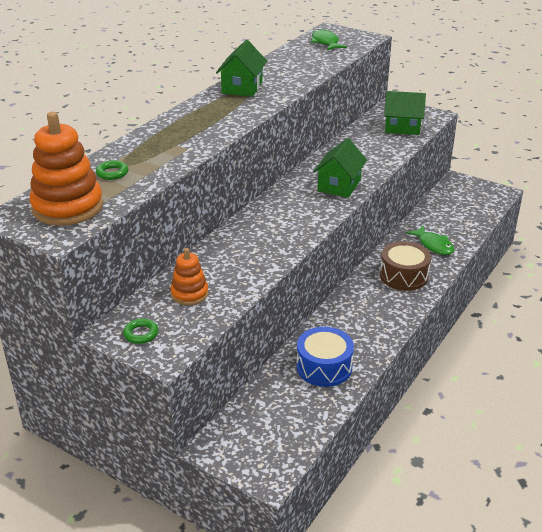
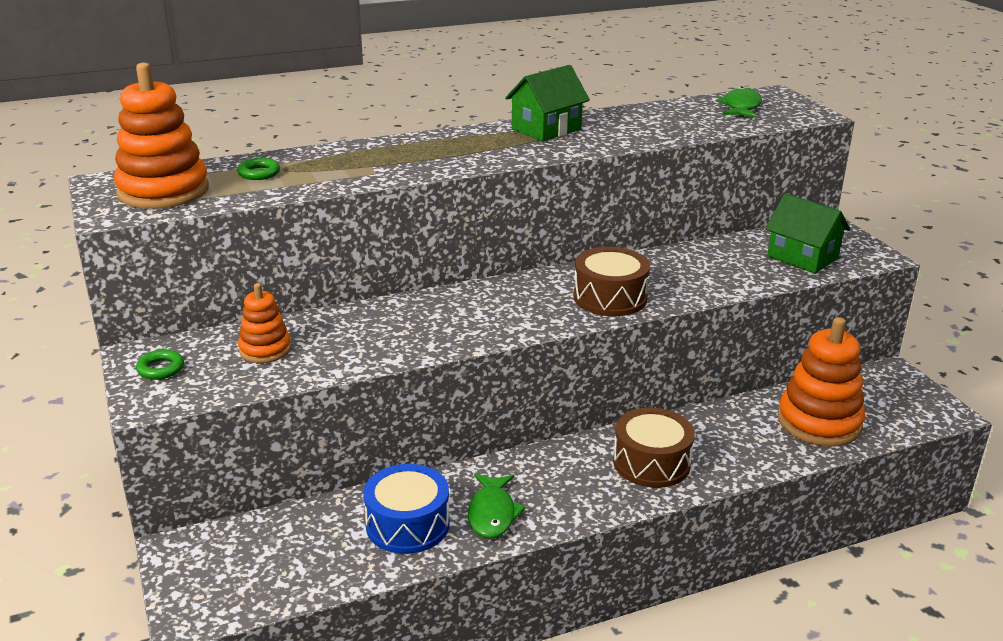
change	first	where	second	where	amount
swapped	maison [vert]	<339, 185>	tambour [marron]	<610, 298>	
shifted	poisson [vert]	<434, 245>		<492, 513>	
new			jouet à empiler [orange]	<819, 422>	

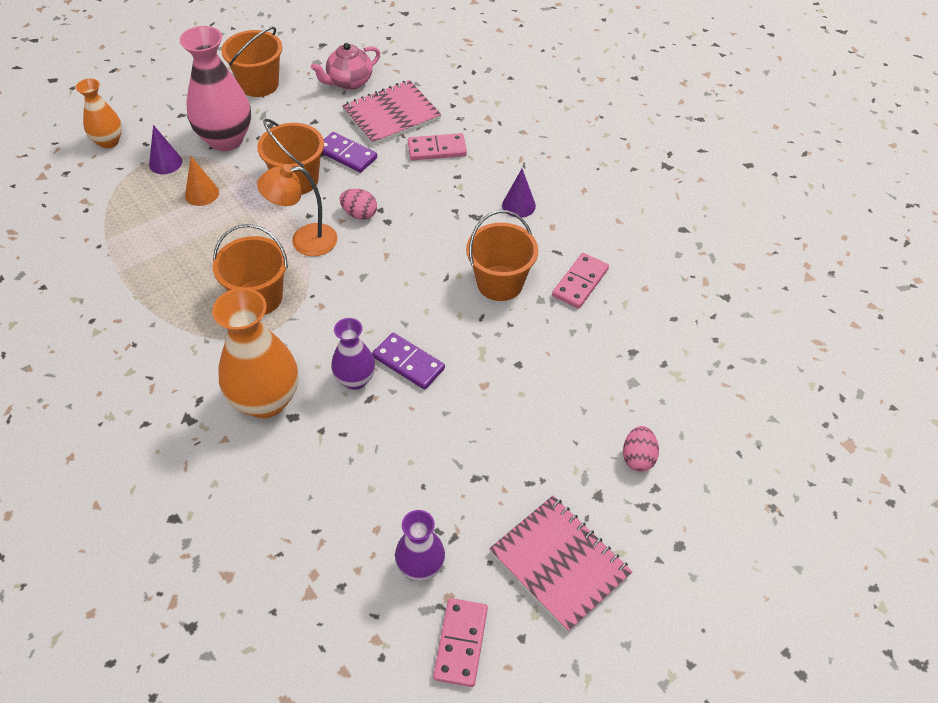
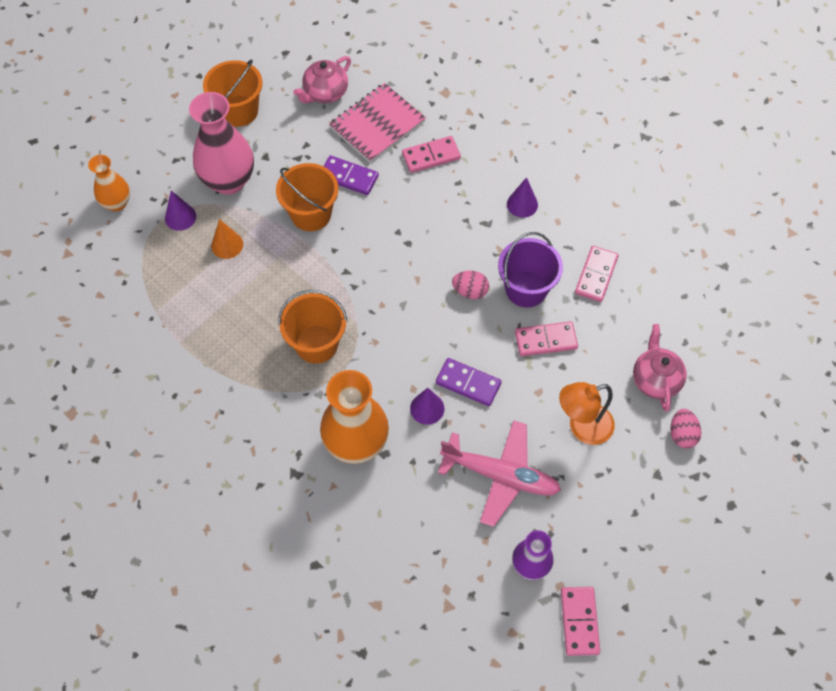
change	first	where	second	where	amount
shifted	lampe [orange]	<304, 241>		<582, 427>	
swapped	vase [violet]	<355, 380>	cône [violet]	<427, 408>	
shifted	œuf [rose]	<359, 214>		<470, 291>	
repainted	seau [orange]	<500, 283>	seau [violet]	<526, 289>	
gone	carnet [rose]	<559, 563>			
new			avion [rose]	<500, 475>	
new			domino [rose]	<545, 340>	
new			théière [rose]	<655, 379>	

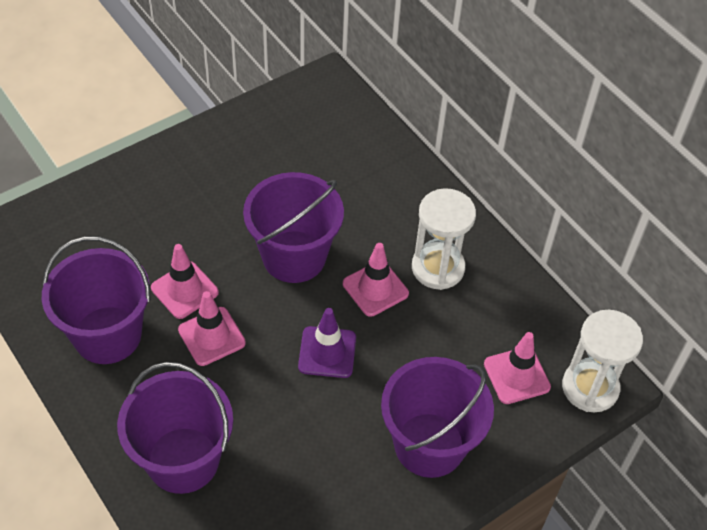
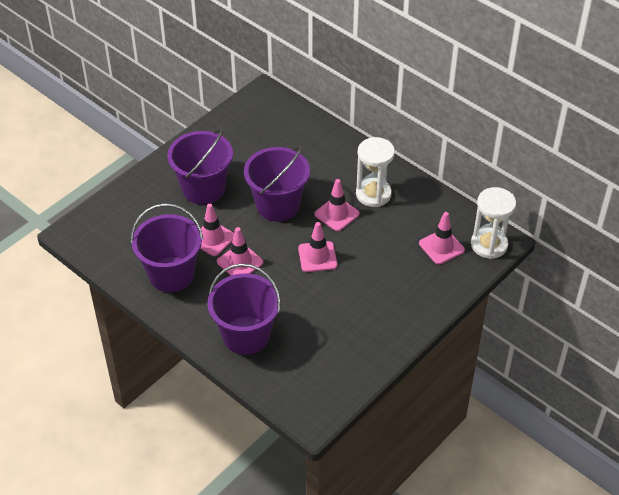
change	first	where	second	where	amount
repainted	cône de chantier [violet]	<327, 352>	cône de chantier [rose]	<317, 257>	
shifted	seau [violet]	<429, 445>		<203, 188>	

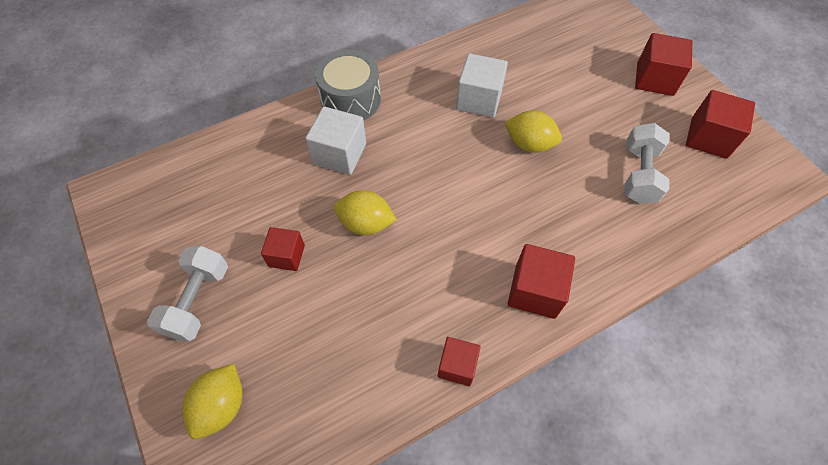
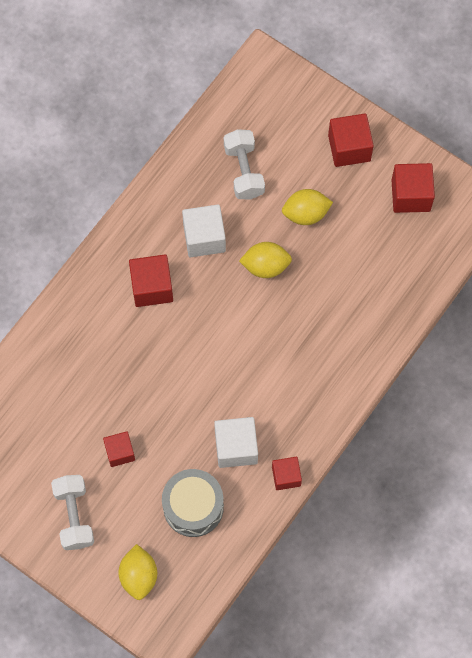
change	first	where	second	where	amount
shifted	cube [blanc]	<339, 154>		<236, 447>	
shifted	tambour [gris]	<351, 100>		<193, 507>	
shifted	citron [jaune]	<366, 223>		<306, 214>	
shifted	cube [rouge]	<535, 291>		<152, 287>	
shifted	haltère [blanc]	<639, 174>		<244, 171>	

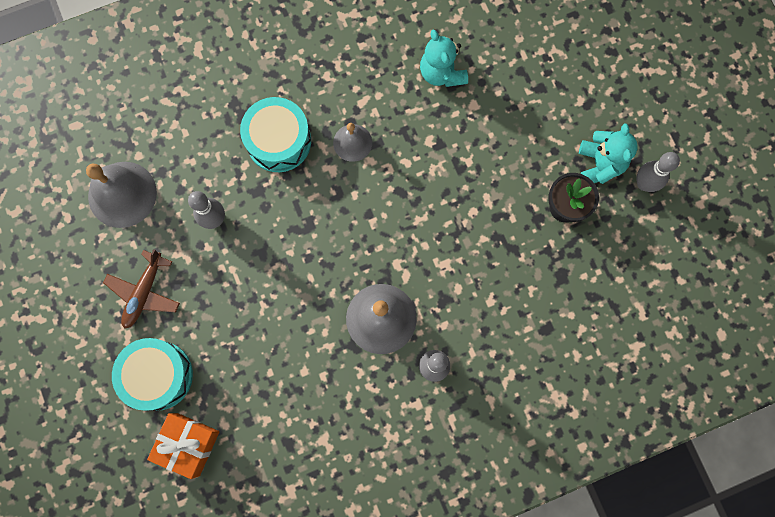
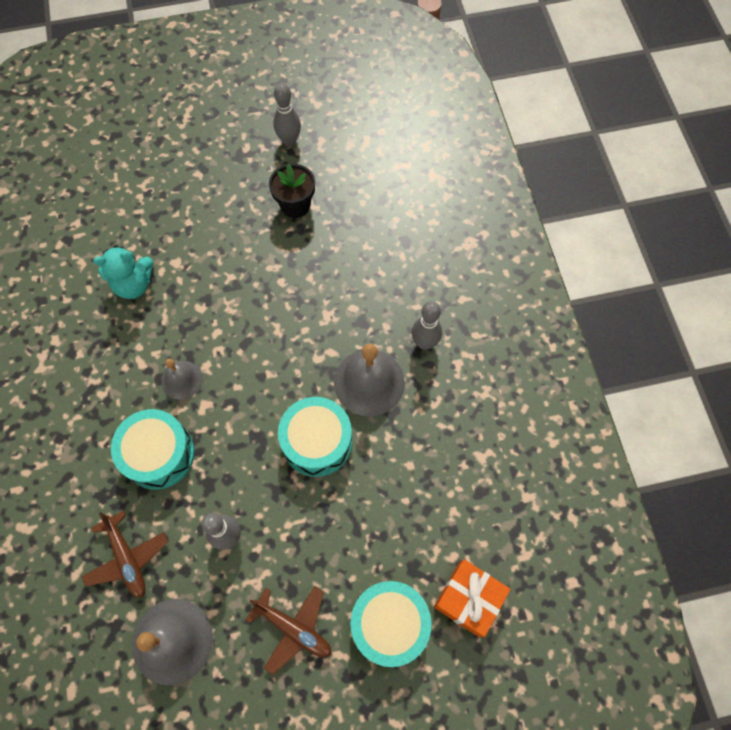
change	first	where	second	where	amount
gone	ours en peluche [turquoise]	<600, 164>			
new			avion [marron]	<127, 558>	
new			tambour [turquoise]	<317, 442>	

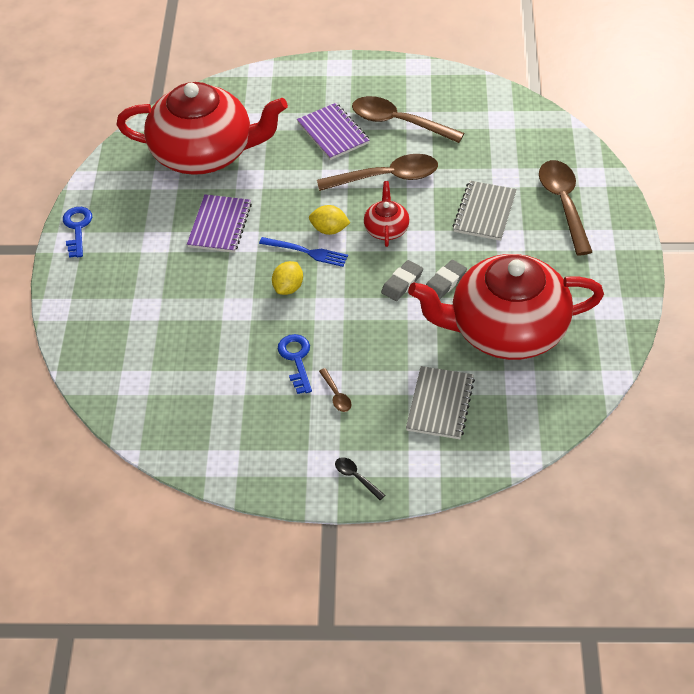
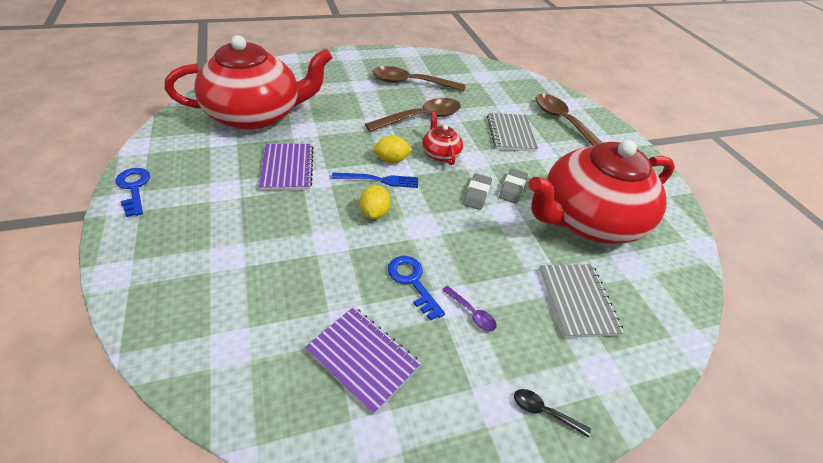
change	first	where	second	where	amount
shifted	carnet [violet]	<333, 133>		<363, 358>	
repainted	cuillère [marron]	<336, 395>	cuillère [violet]	<471, 313>	

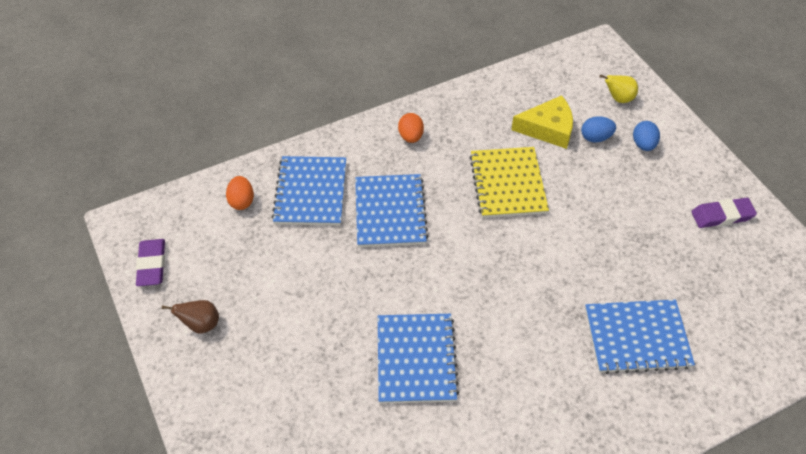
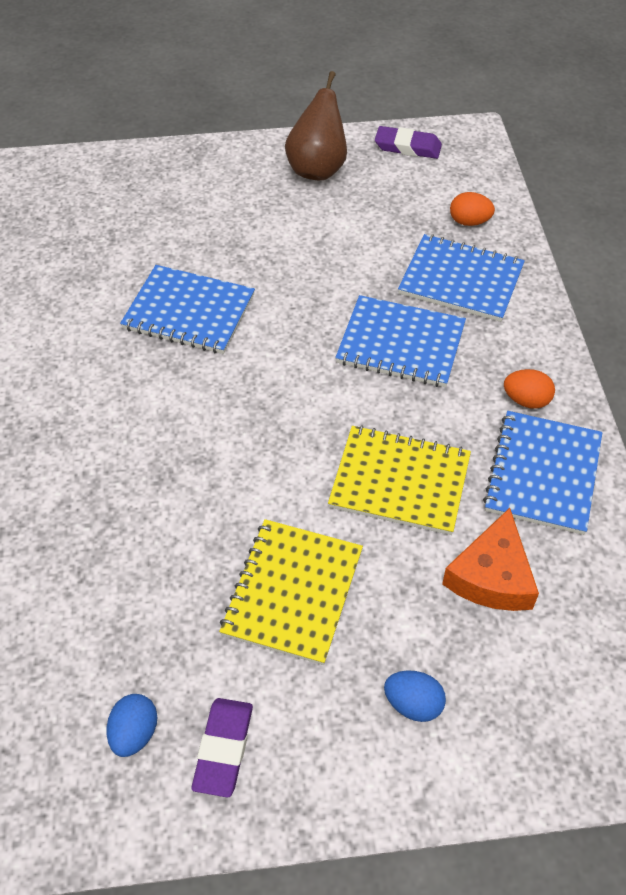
change	first	where	second	where	amount
scaled	poire [marron]	<201, 324>		<317, 169>	x1.76
repainted	fromage [jaune]	<548, 129>	fromage [orange]	<492, 576>	
shifted	œuf [bleu]	<595, 138>		<134, 733>	
shifted	carnet [bleu]	<637, 338>		<543, 474>	
gone	poire [jaune]	<618, 98>			
new			carnet [jaune]	<292, 592>	

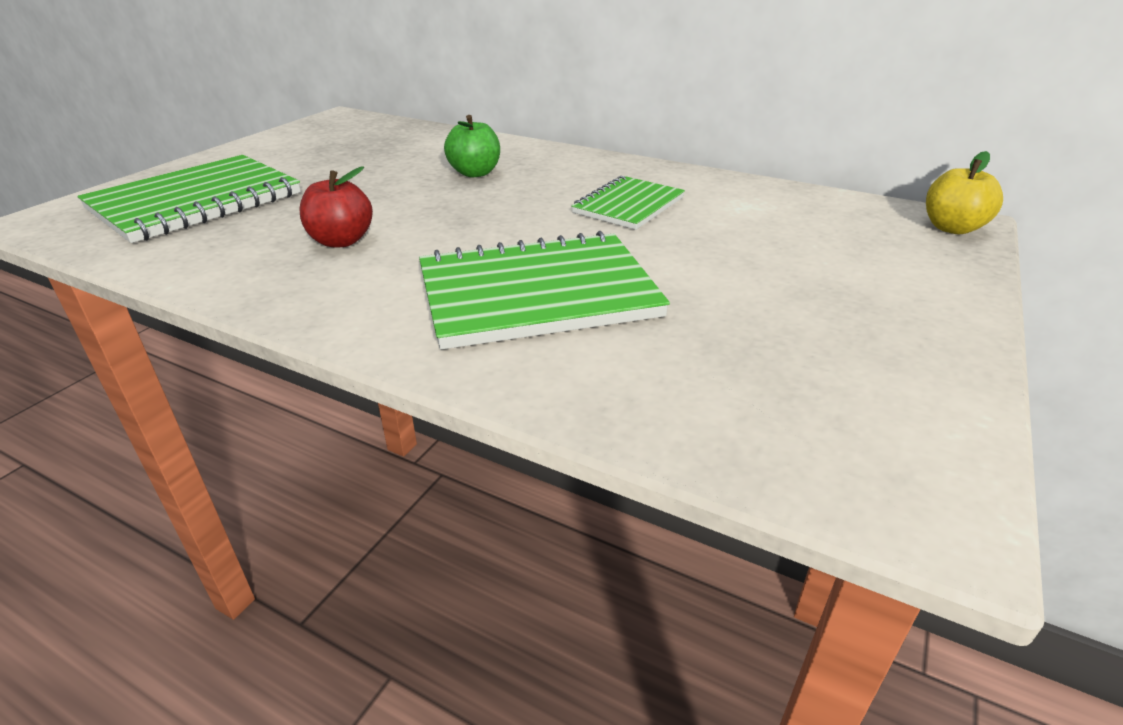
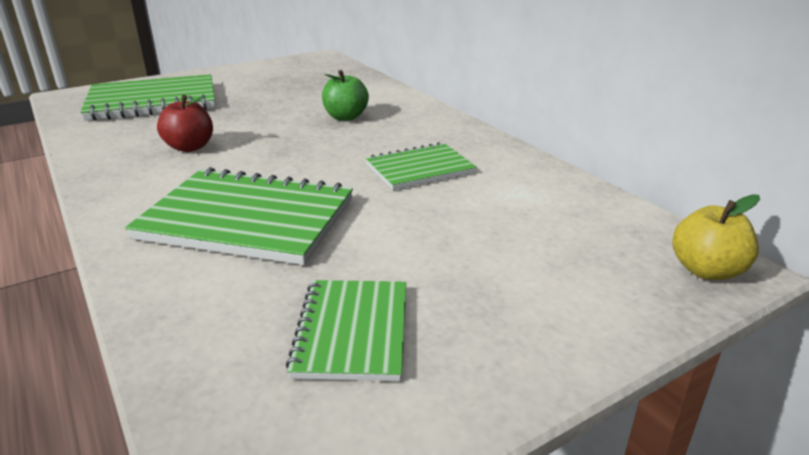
change	first	where	second	where	amount
new			carnet [vert]	<352, 331>	

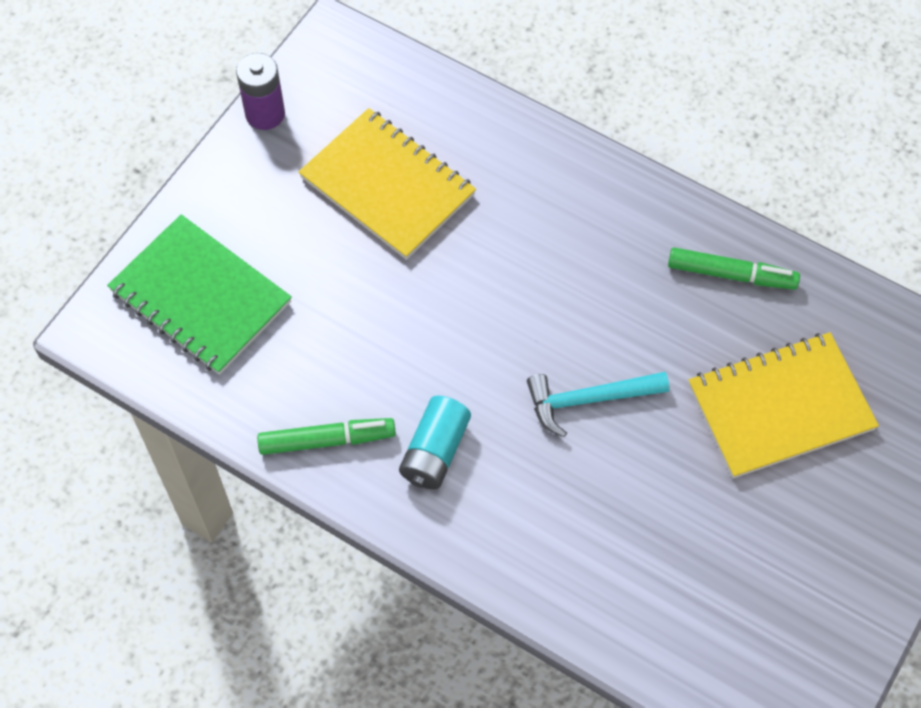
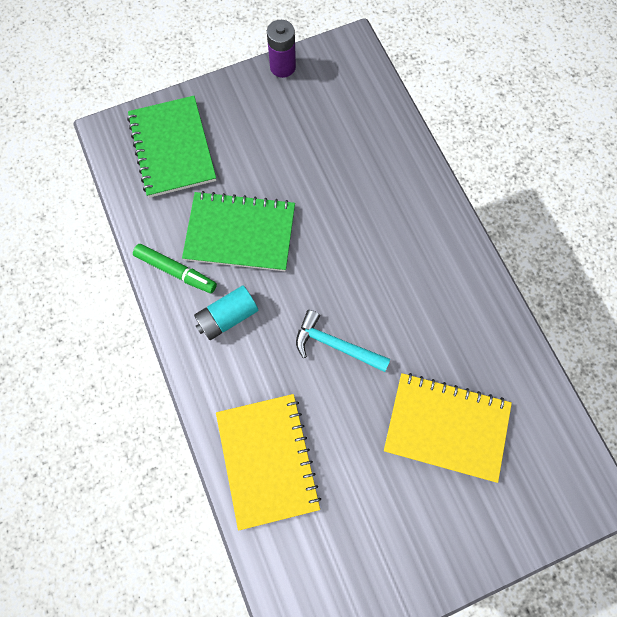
change	first	where	second	where	amount
shifted	carnet [jaune]	<387, 186>		<267, 460>	
gone	feutre [vert]	<731, 275>			
new			carnet [vert]	<240, 233>	

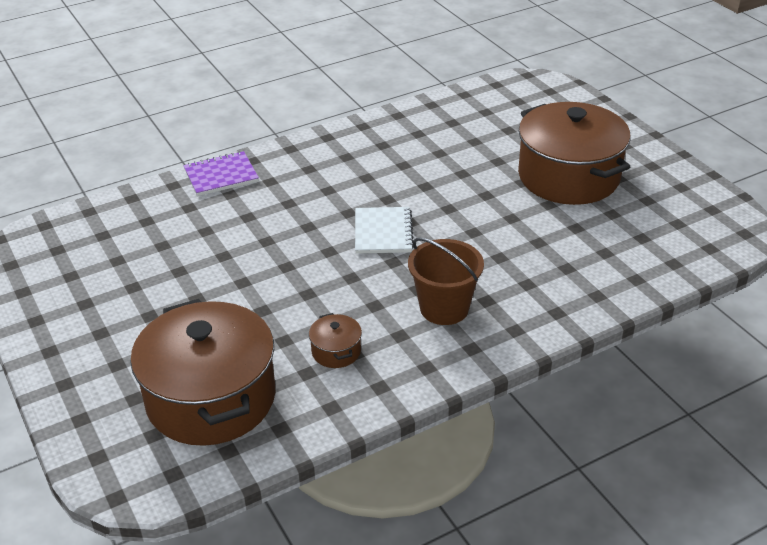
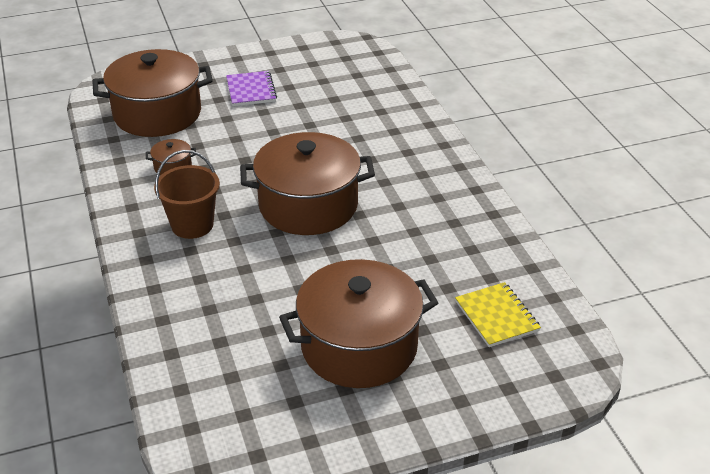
change	first	where	second	where	amount
shifted	carnet [violet]	<221, 175>		<251, 90>	
swapped	carnet [blanc]	<383, 232>	marmite [marron]	<308, 205>	
new			carnet [jaune]	<496, 316>	

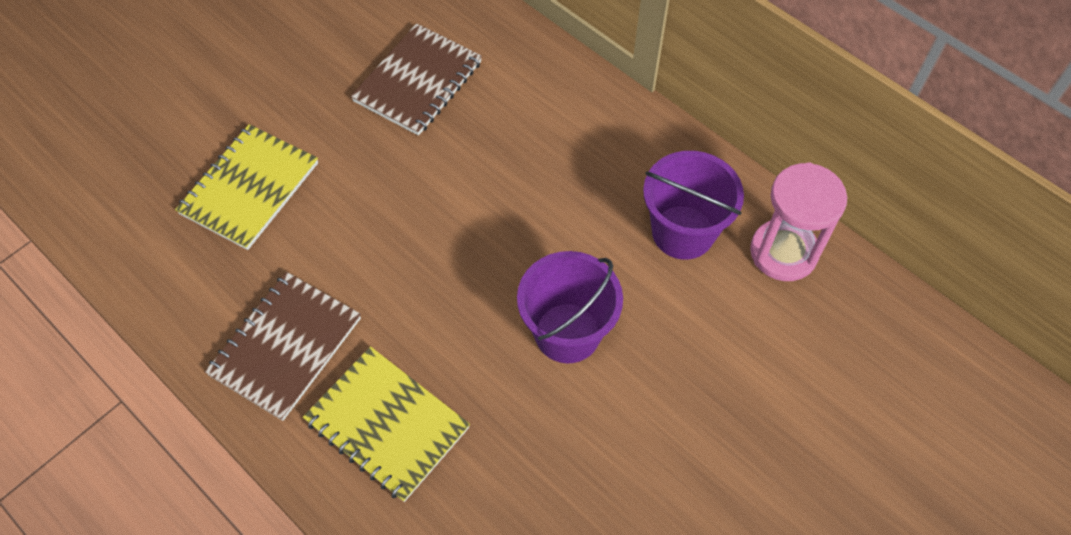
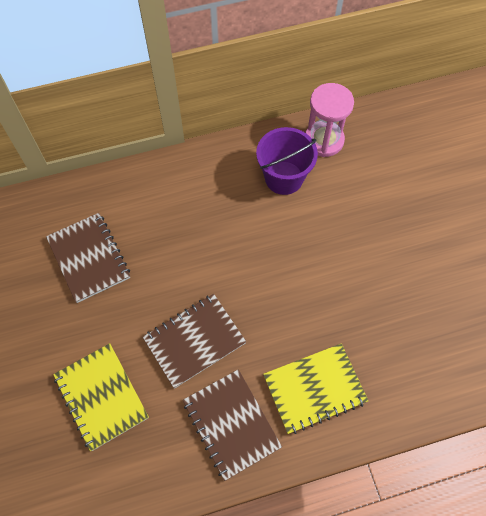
change	first	where	second	where	amount
gone	seau [violet]	<567, 333>			
new			carnet [marron]	<194, 341>	

